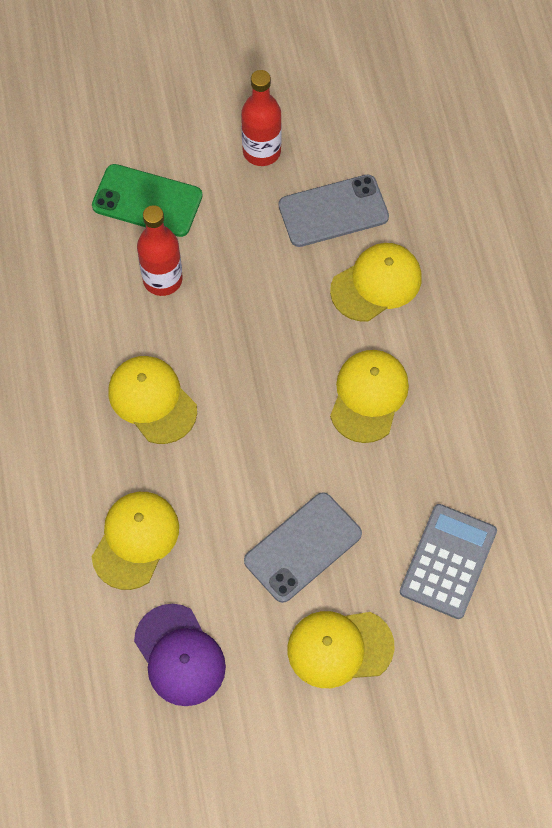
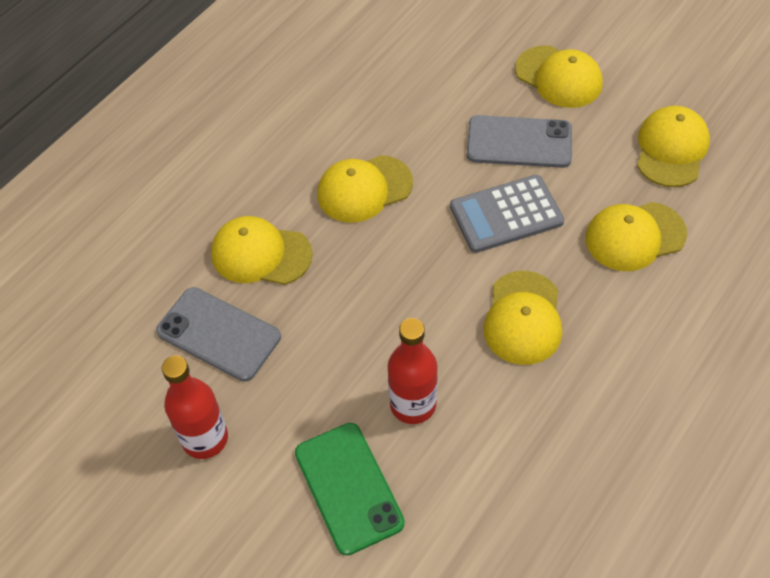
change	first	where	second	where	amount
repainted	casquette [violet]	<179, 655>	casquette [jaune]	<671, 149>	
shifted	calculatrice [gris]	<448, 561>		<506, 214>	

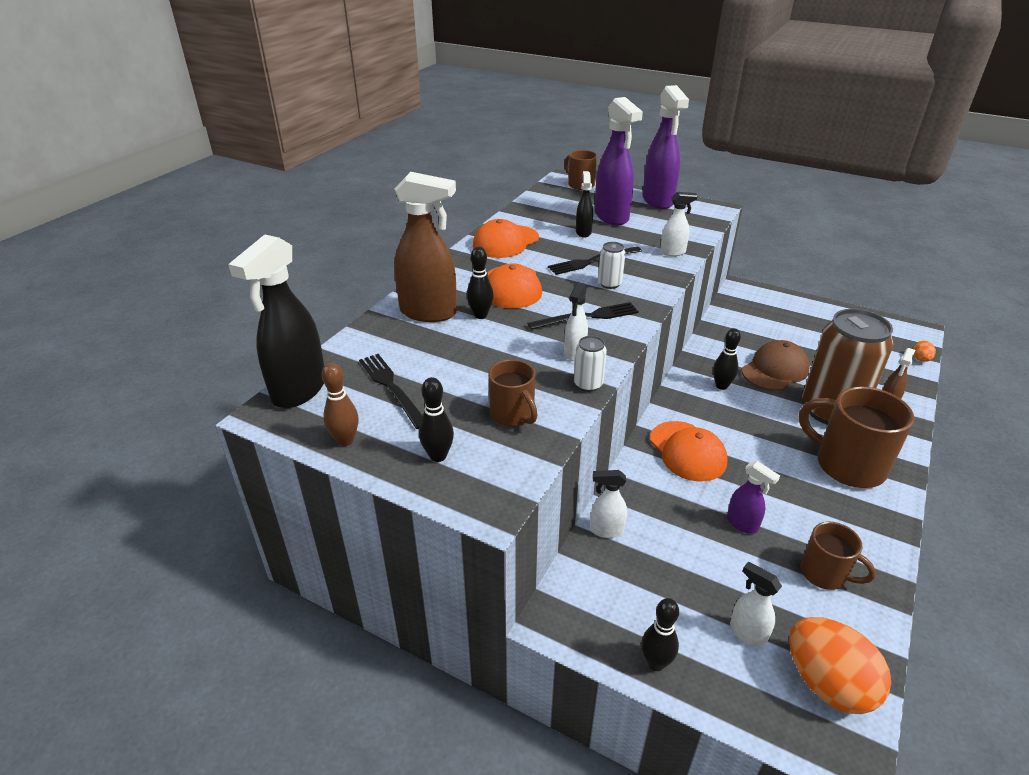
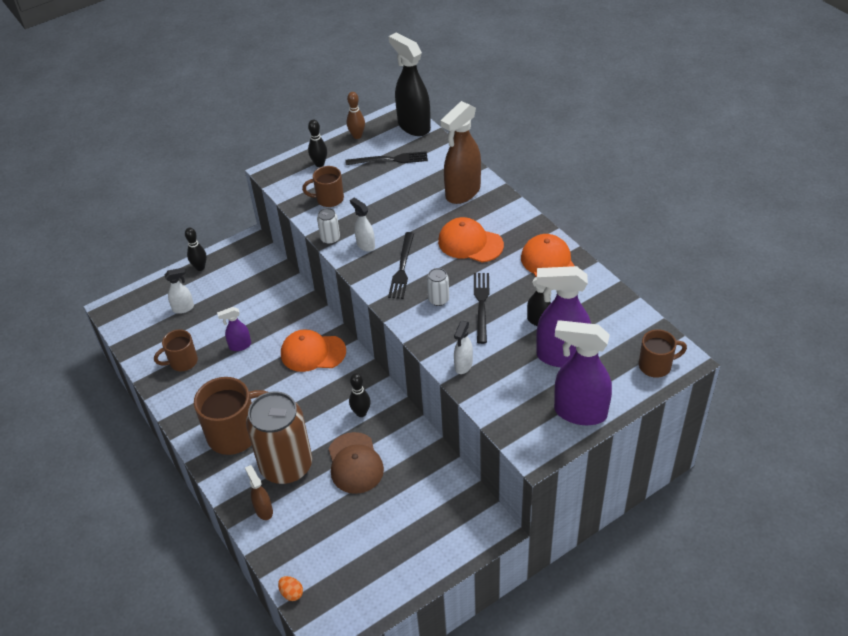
change	first	where	second	where	amount
gone	quille [noir]	<480, 315>			
gone	vaporisateur [blanc]	<606, 530>			
gone	œuf [orange]	<827, 684>			

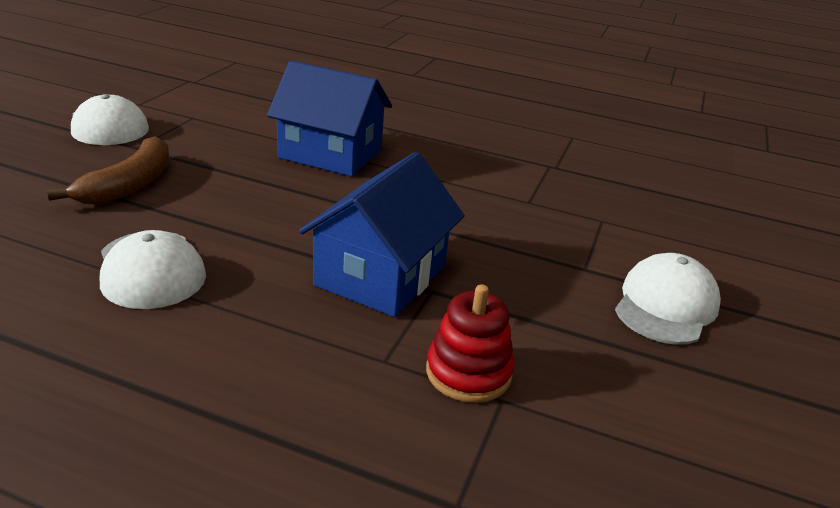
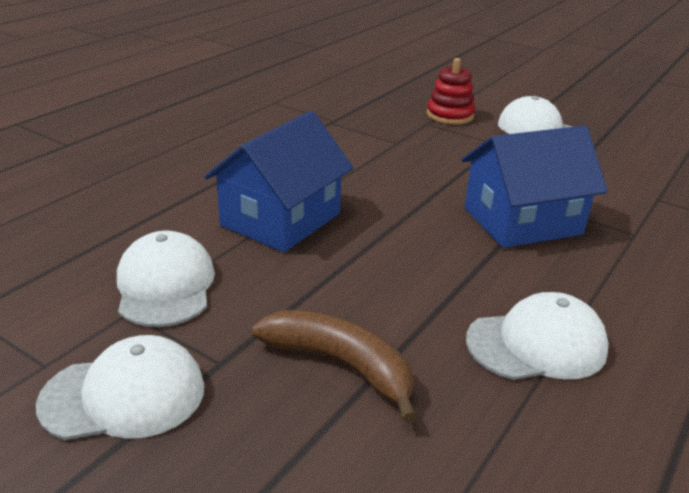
change	first	where	second	where	amount
rotated	maison [bleu]	<381, 275>		<522, 221>	60 degrees counterclockwise
shifted	jouet à empiler [rouge]	<468, 373>		<450, 115>	
new			casquette [blanc]	<165, 285>	

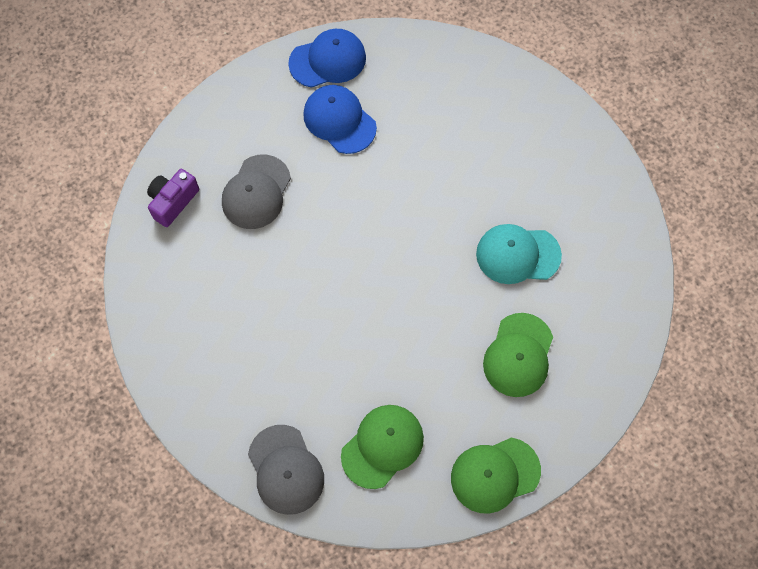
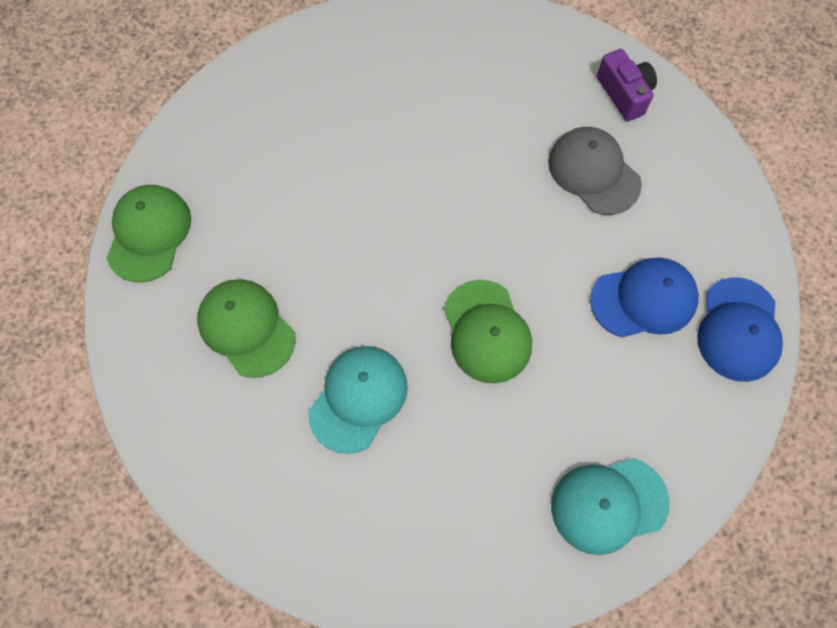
change	first	where	second	where	amount
gone	casquette [gris]	<285, 469>			
shifted	casquette [vert]	<382, 446>		<486, 331>	
new			casquette [turquoise]	<608, 504>	

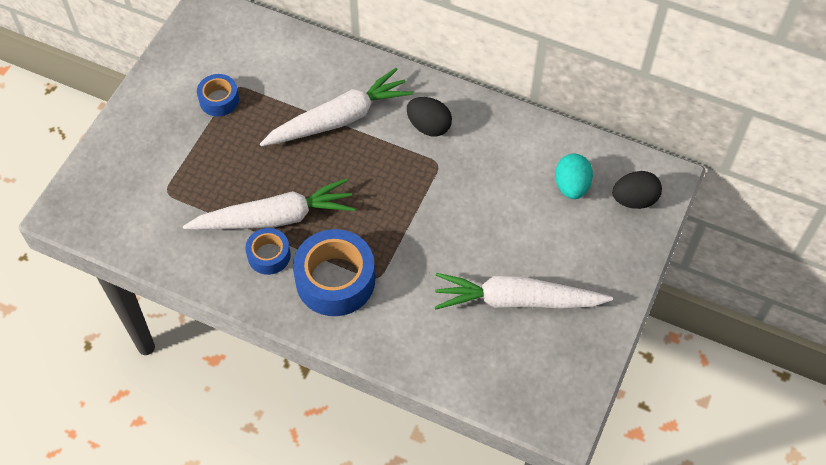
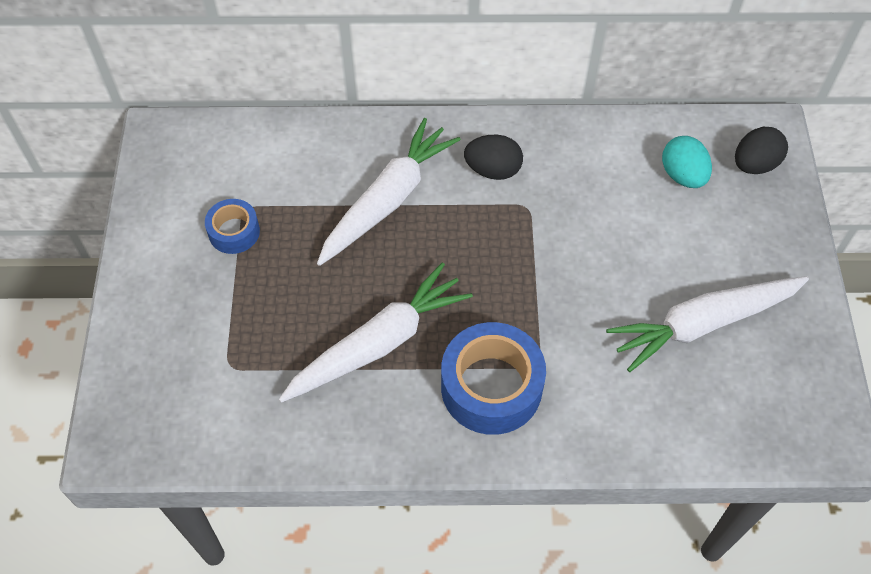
change	first	where	second	where	amount
gone	ruban adhésif [bleu]	<269, 255>			

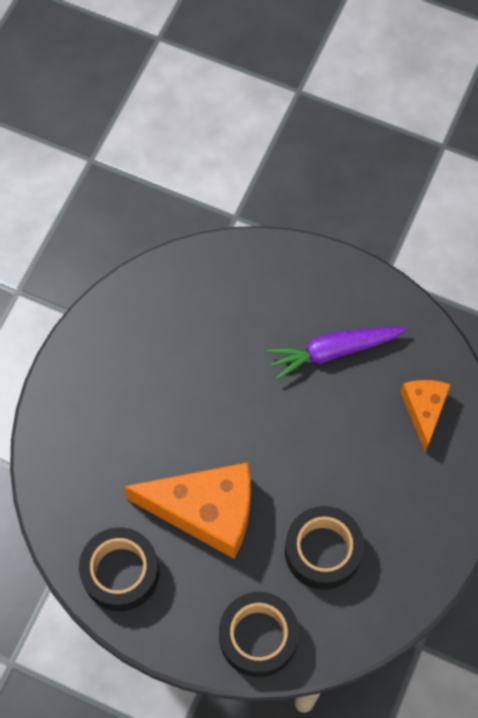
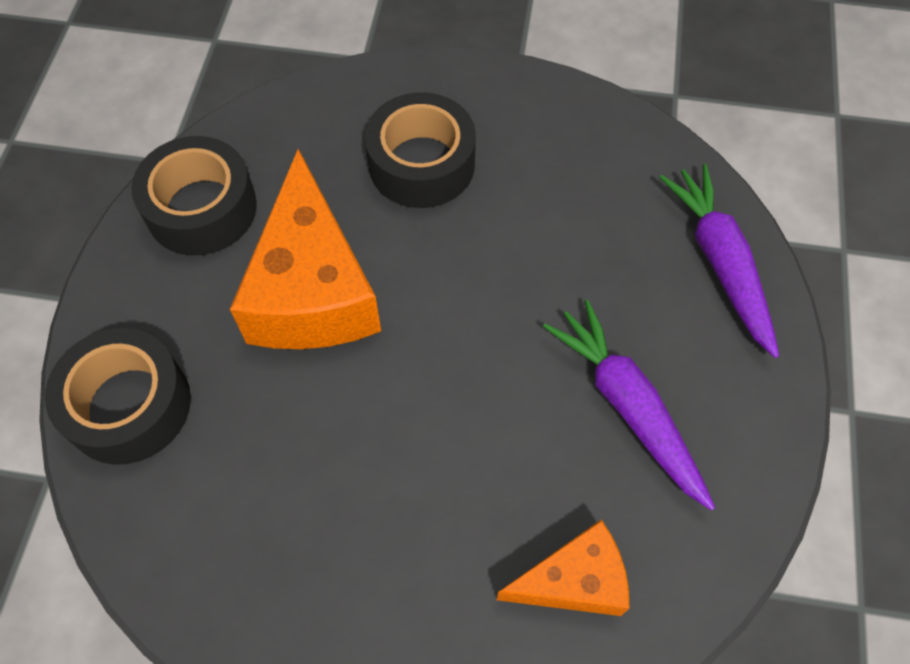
change	first	where	second	where	amount
shifted	ruban adhésif [noir]	<323, 551>		<421, 163>	
new			carotte [violet]	<719, 262>	

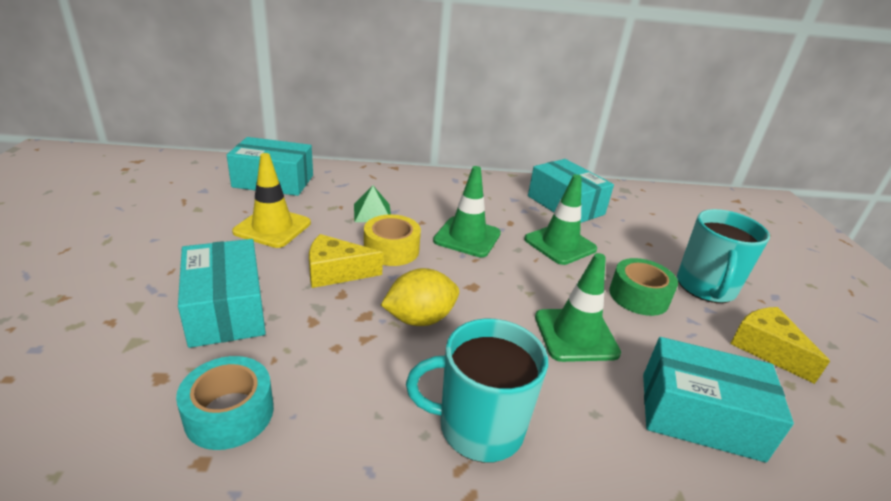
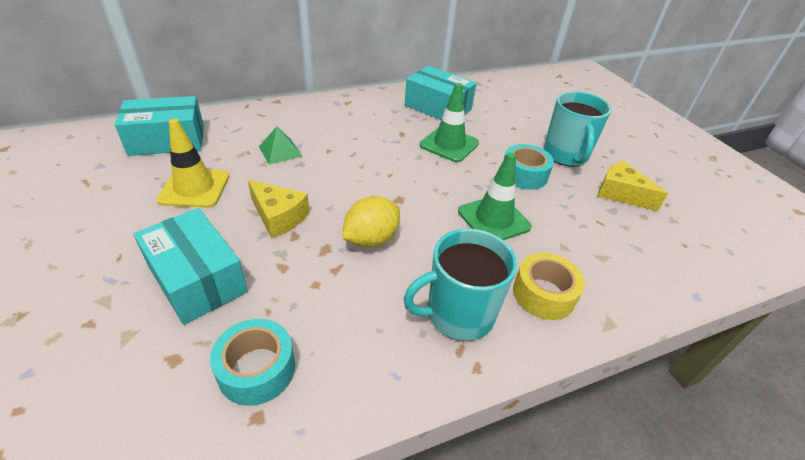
change	first	where	second	where	amount
rotated	fromage [jaune]	<336, 272>		<278, 217>	120 degrees counterclockwise
shifted	ruban adhésif [jaune]	<391, 250>		<543, 294>	
gone	cône de chantier [vert]	<467, 237>			
repainted	ruban adhésif [vert]	<638, 296>	ruban adhésif [turquoise]	<524, 175>	
gone	boîte [turquoise]	<700, 415>			

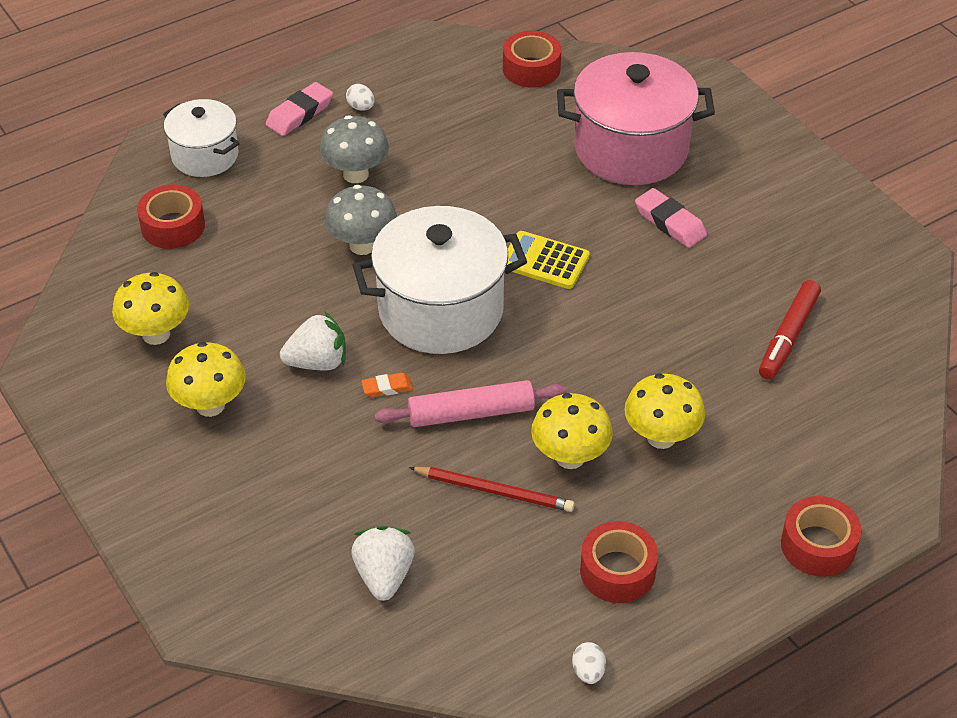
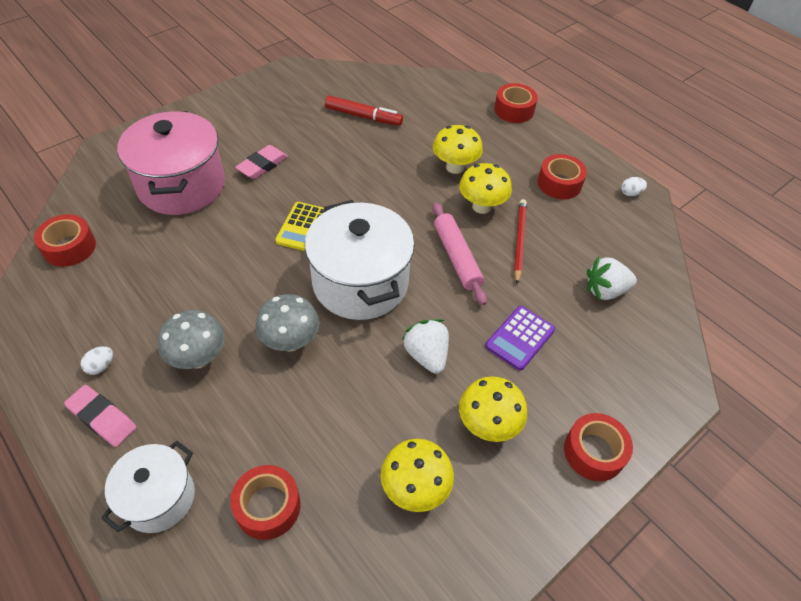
change	first	where	second	where	amount
gone	gomme [orange]	<387, 388>			
new			calculatrice [violet]	<520, 338>	
new			ruban adhésif [rouge]	<593, 452>	

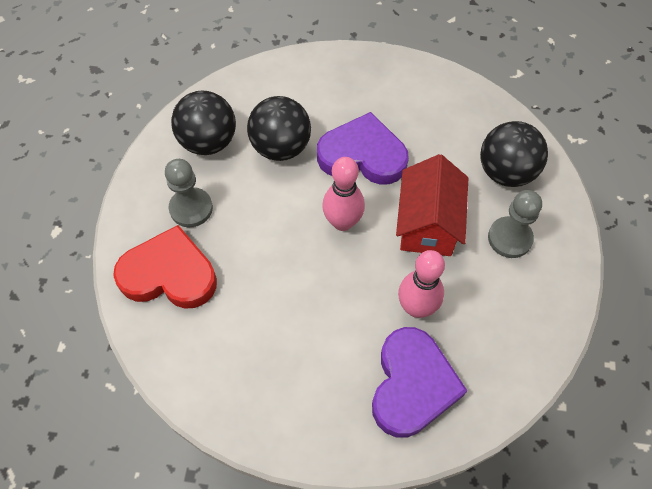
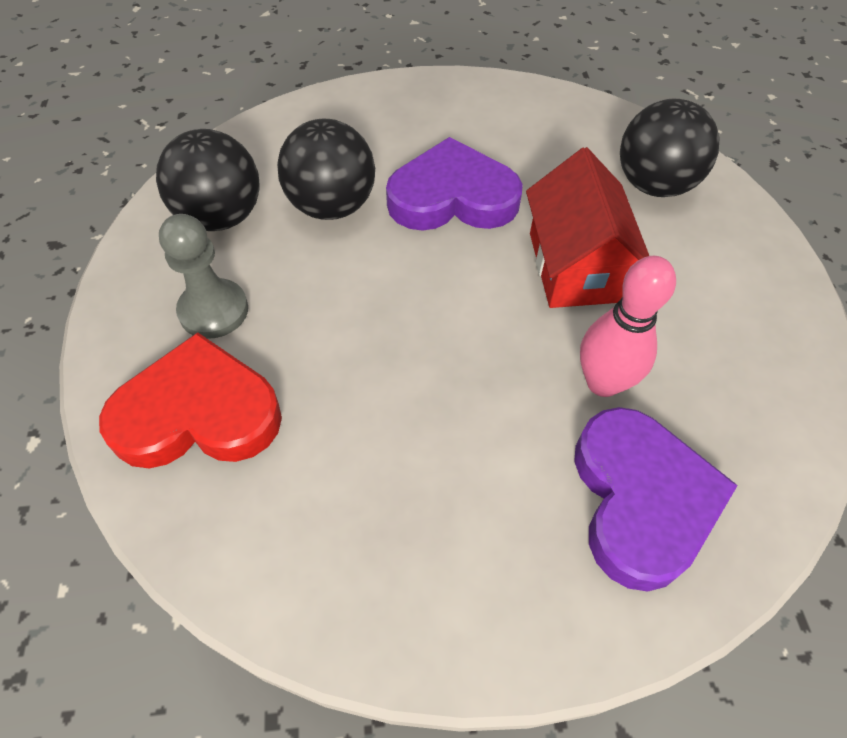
change	first	where	second	where	amount
gone	quille [rose]	<342, 222>			
gone	pion [gris]	<509, 238>			

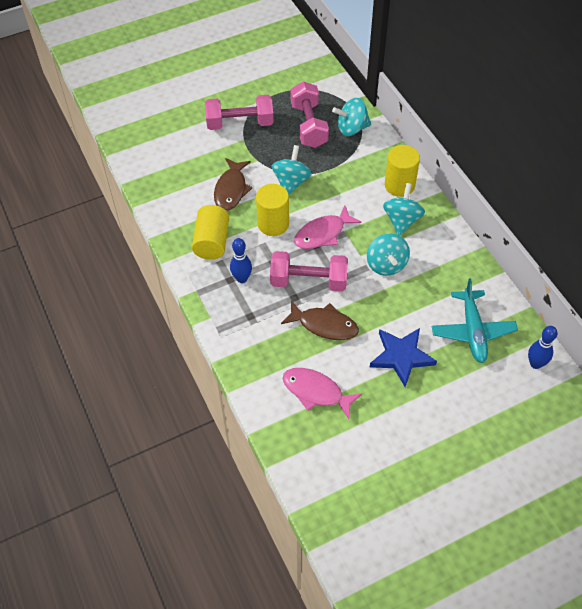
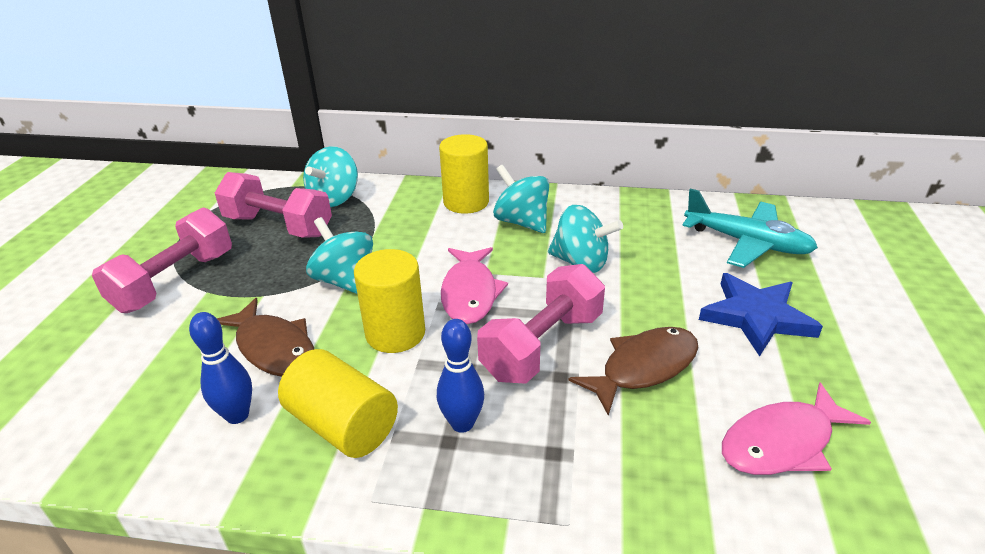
change	first	where	second	where	amount
shifted	quille [bleu]	<535, 364>		<237, 415>	

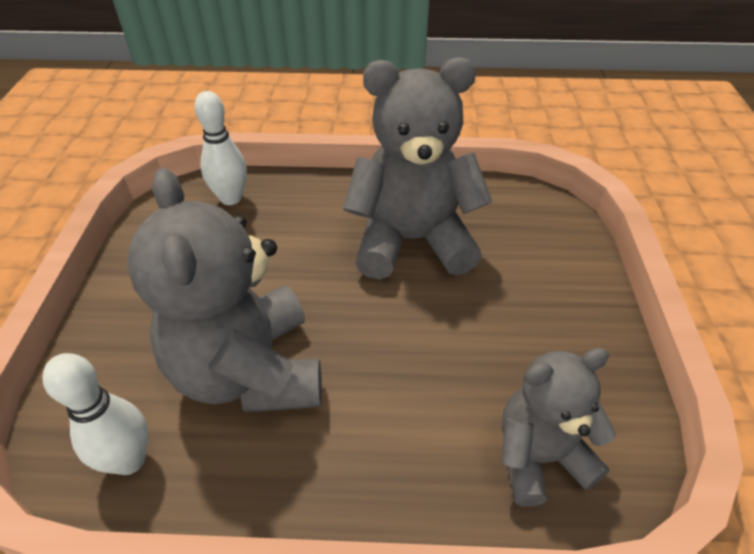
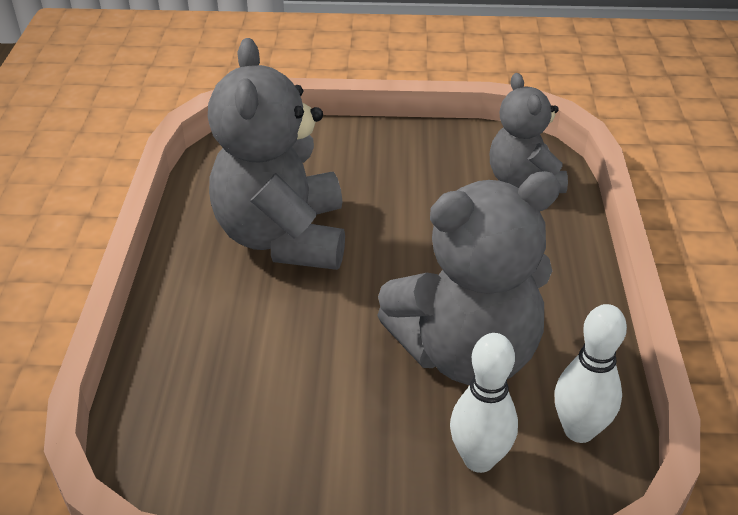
change	first	where	second	where	amount
shifted	quille [blanc]	<231, 198>		<479, 459>	

